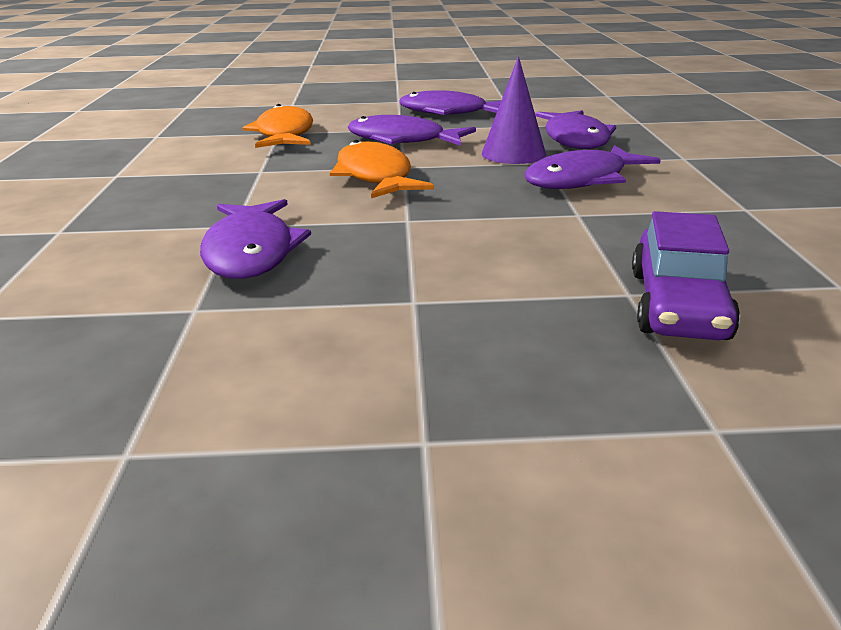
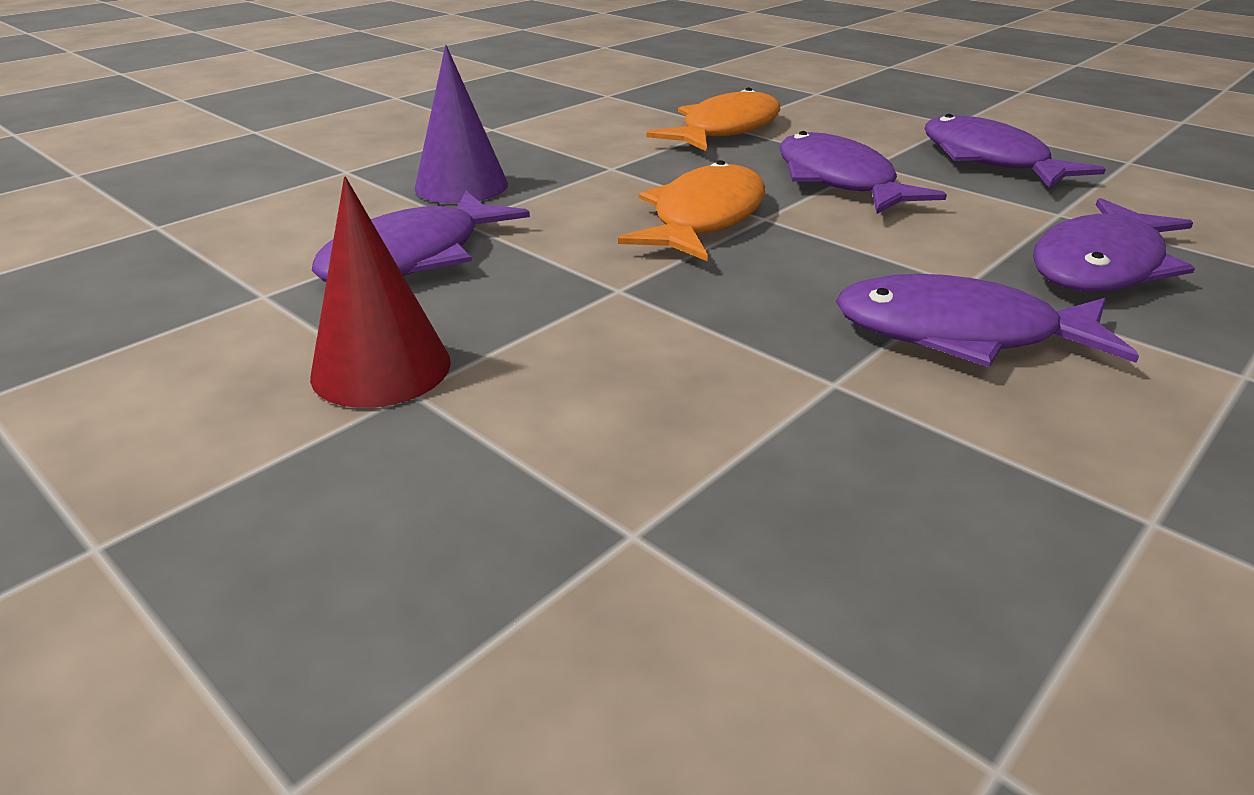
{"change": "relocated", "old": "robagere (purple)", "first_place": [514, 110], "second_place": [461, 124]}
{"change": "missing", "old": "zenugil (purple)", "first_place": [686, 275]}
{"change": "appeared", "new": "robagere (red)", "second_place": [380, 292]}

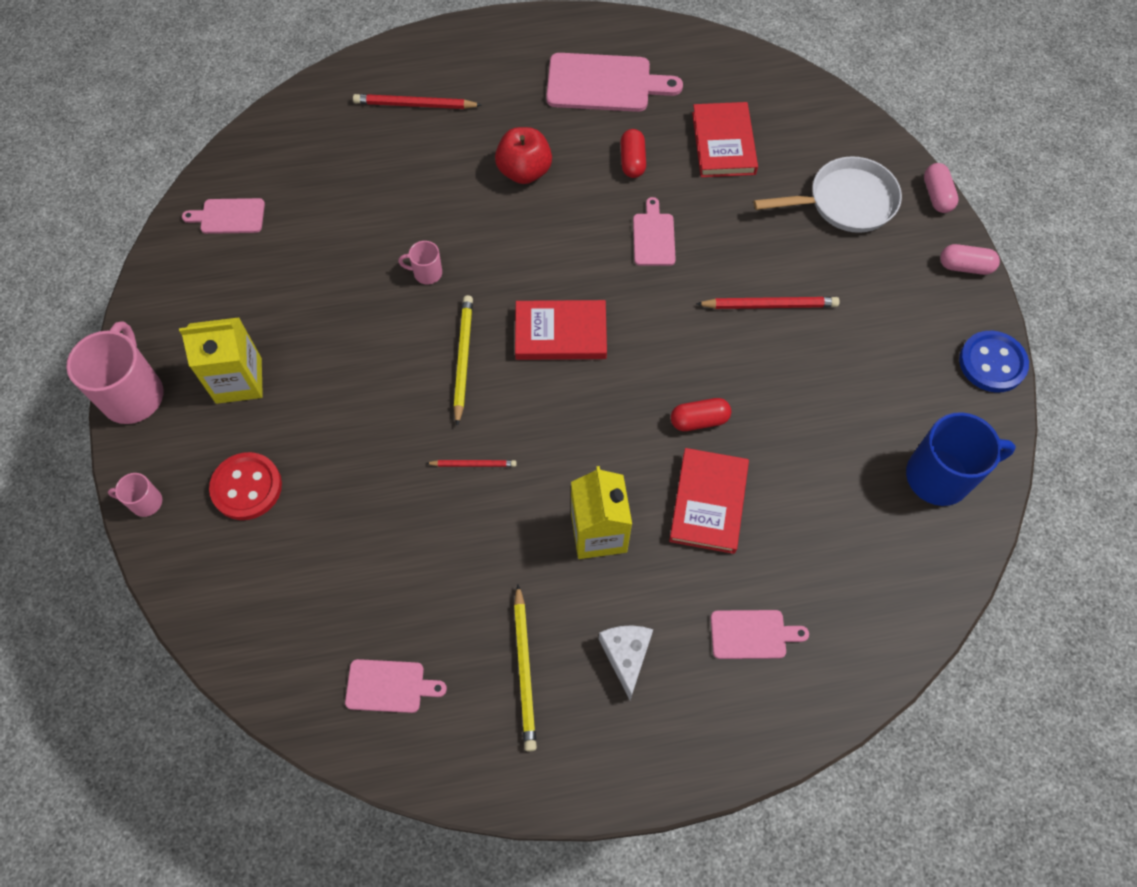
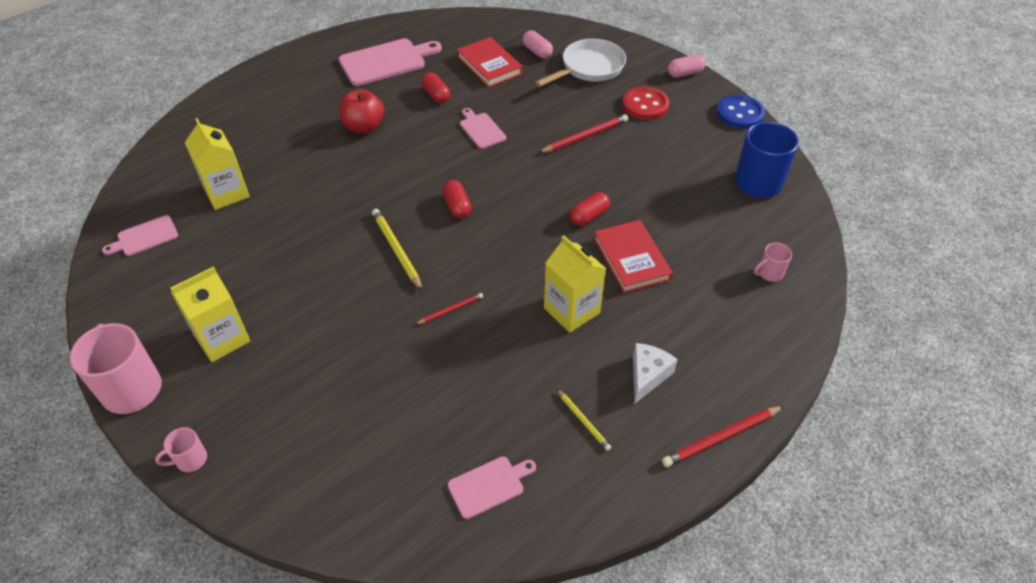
{"change": "relocated", "old": "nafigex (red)", "first_place": [245, 486], "second_place": [646, 103]}
{"change": "relocated", "old": "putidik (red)", "first_place": [417, 101], "second_place": [723, 436]}
{"change": "relocated", "old": "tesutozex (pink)", "first_place": [420, 263], "second_place": [773, 262]}
{"change": "size", "old": "putidik (yellow)", "first_place": [525, 668], "second_place": [584, 420], "factor": 0.59}
{"change": "exchanged", "old": "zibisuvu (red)", "new": "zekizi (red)", "first_place": [561, 330], "second_place": [457, 199]}
{"change": "spun", "old": "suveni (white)", "first_place": [626, 662], "second_place": [655, 373], "degrees": 60}
{"change": "missing", "old": "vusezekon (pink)", "first_place": [760, 634]}
{"change": "relocated", "old": "zekizi (pink)", "first_place": [941, 188], "second_place": [537, 44]}
{"change": "appeared", "new": "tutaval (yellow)", "second_place": [217, 164]}

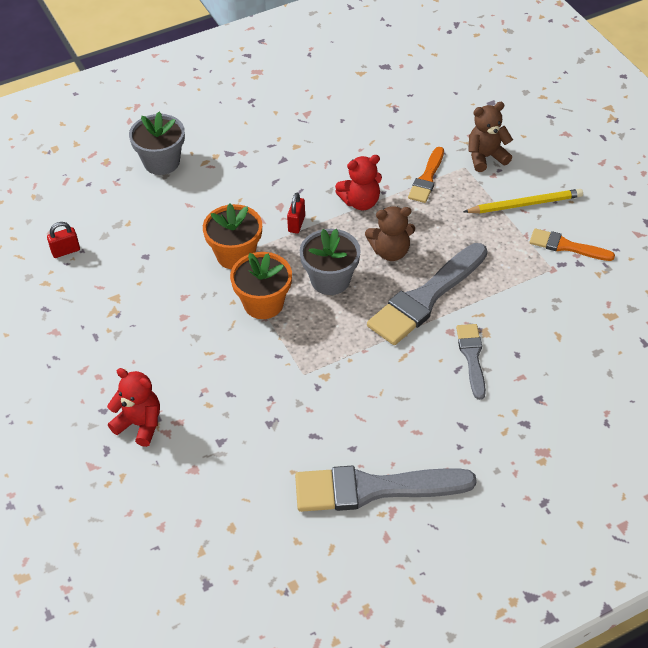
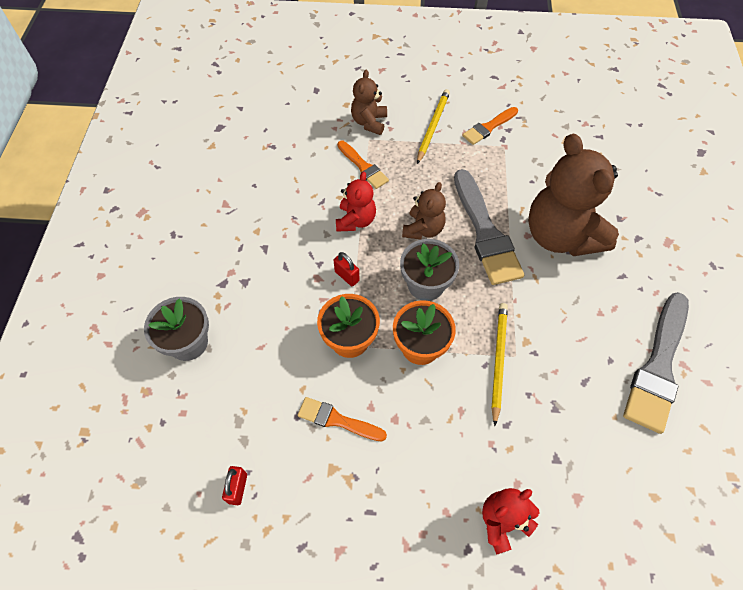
{"change": "exchanged", "old": "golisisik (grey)", "new": "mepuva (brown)", "first_place": [471, 362], "second_place": [573, 194]}
{"change": "appeared", "new": "golisisik (orange)", "second_place": [342, 419]}
{"change": "appeared", "new": "putidik (yellow)", "second_place": [499, 364]}

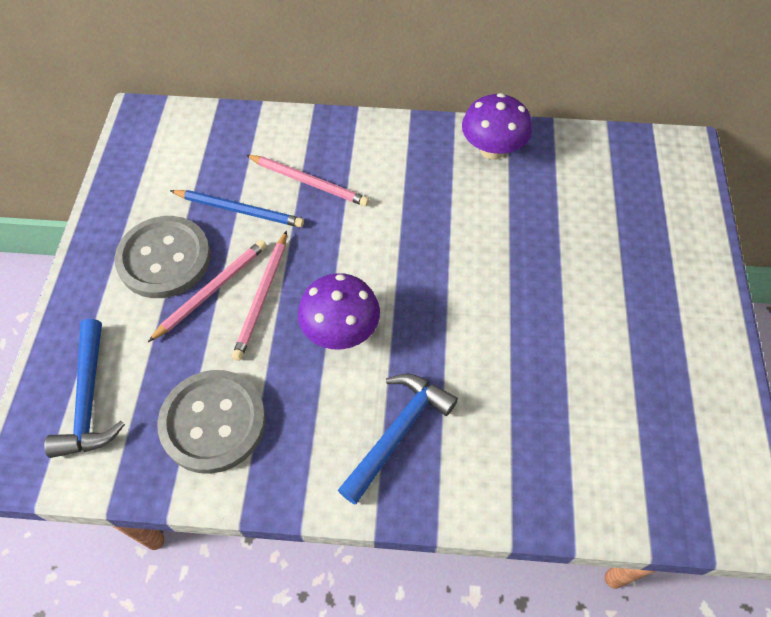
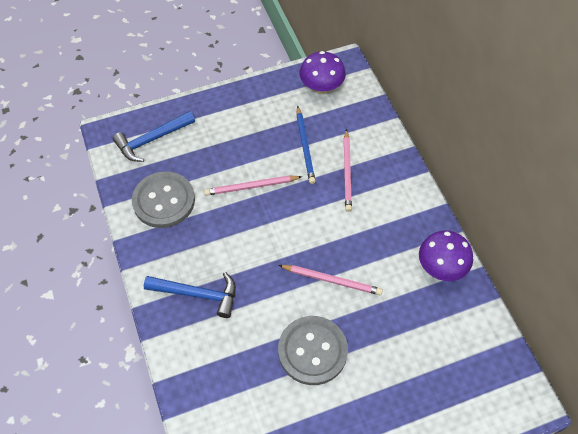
{"change": "relocated", "old": "nafigex (grey)", "first_place": [163, 257], "second_place": [313, 350]}
{"change": "relocated", "old": "putidik (pink)", "first_place": [207, 291], "second_place": [331, 280]}
{"change": "relocated", "old": "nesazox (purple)", "first_place": [339, 311], "second_place": [323, 72]}

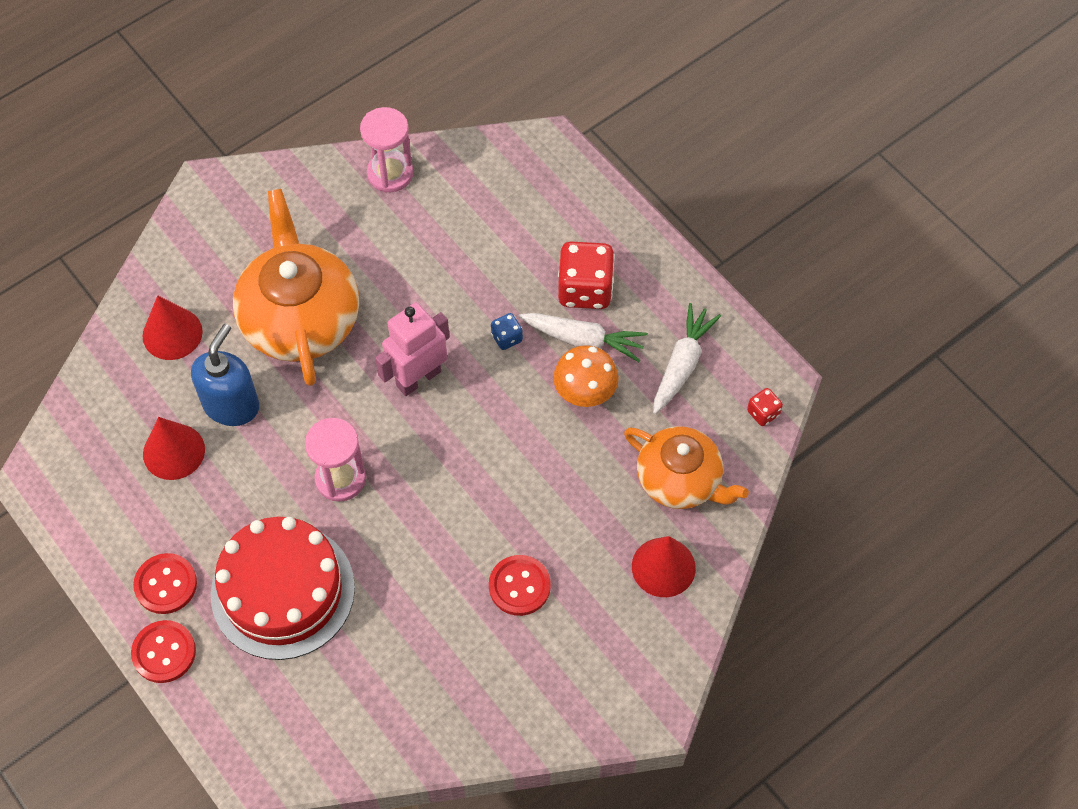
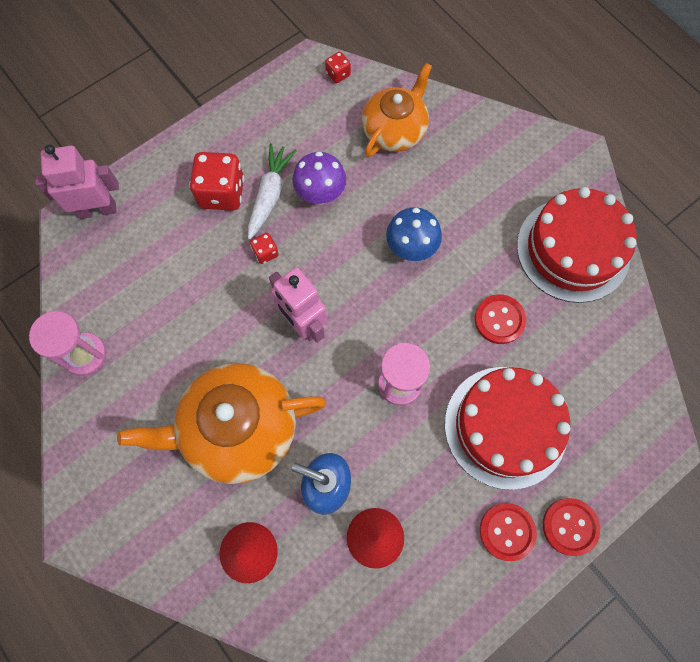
{"change": "relocated", "old": "nafigex (red)", "first_place": [520, 585], "second_place": [500, 319]}
{"change": "colour", "old": "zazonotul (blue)", "new": "zazonotul (red)", "first_place": [507, 331], "second_place": [264, 248]}
{"change": "colour", "old": "nesazox (orange)", "new": "nesazox (purple)", "first_place": [586, 376], "second_place": [319, 178]}
{"change": "missing", "old": "robagere (red)", "first_place": [664, 566]}
{"change": "missing", "old": "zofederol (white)", "first_place": [687, 358]}
{"change": "appeared", "new": "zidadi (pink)", "second_place": [77, 182]}
{"change": "appeared", "new": "nesazox (blue)", "second_place": [414, 234]}
{"change": "appeared", "new": "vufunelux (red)", "second_place": [577, 245]}

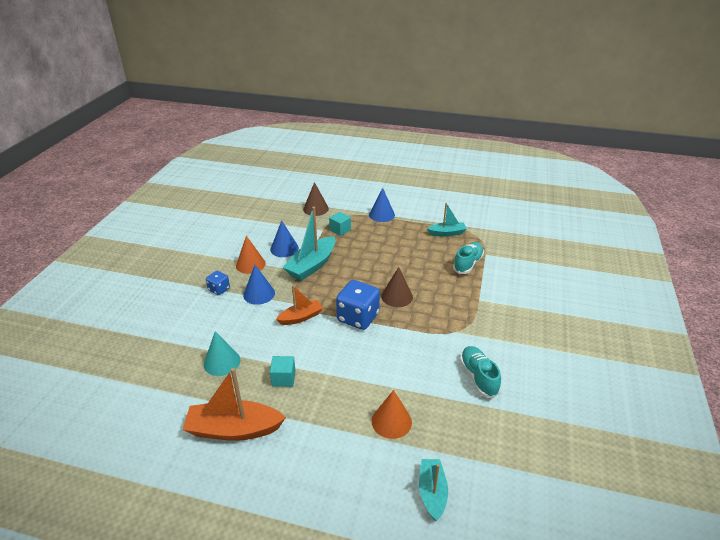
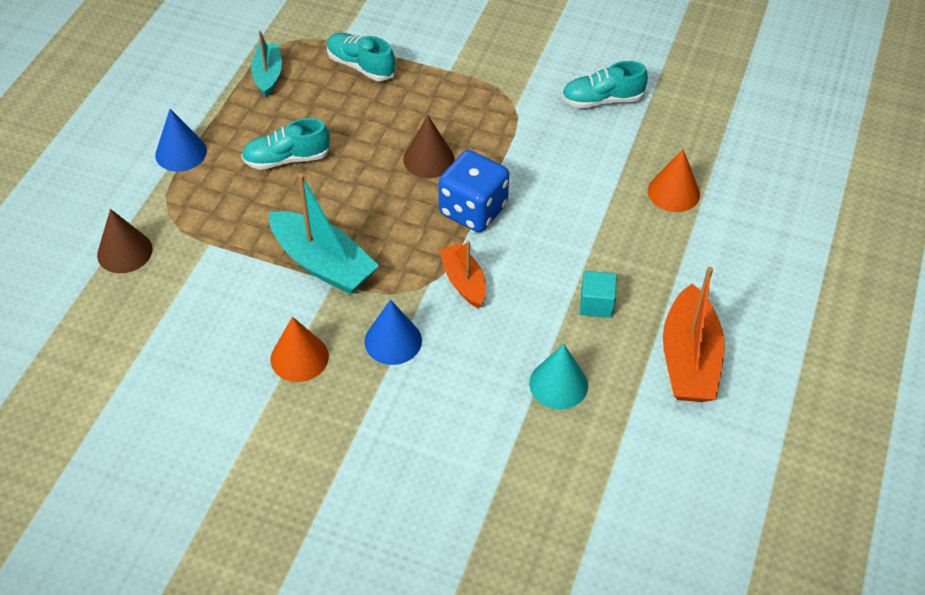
{"change": "missing", "old": "zazonotul (blue)", "first_place": [218, 283]}
{"change": "missing", "old": "robagere (blue)", "first_place": [284, 238]}
{"change": "missing", "old": "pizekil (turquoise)", "first_place": [340, 224]}
{"change": "missing", "old": "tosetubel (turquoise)", "first_place": [433, 490]}
{"change": "appeared", "new": "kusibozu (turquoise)", "second_place": [286, 144]}

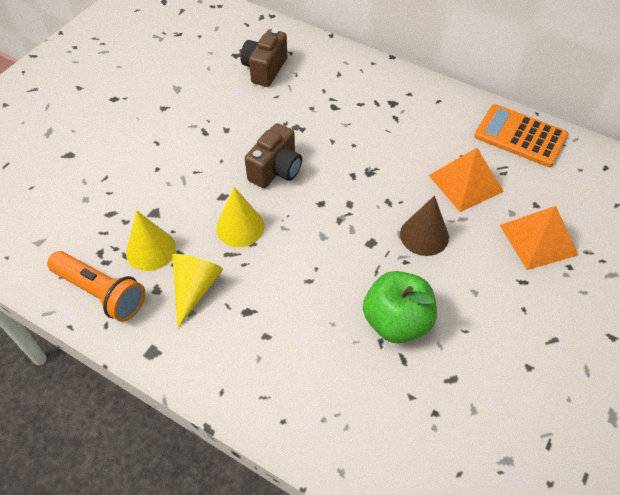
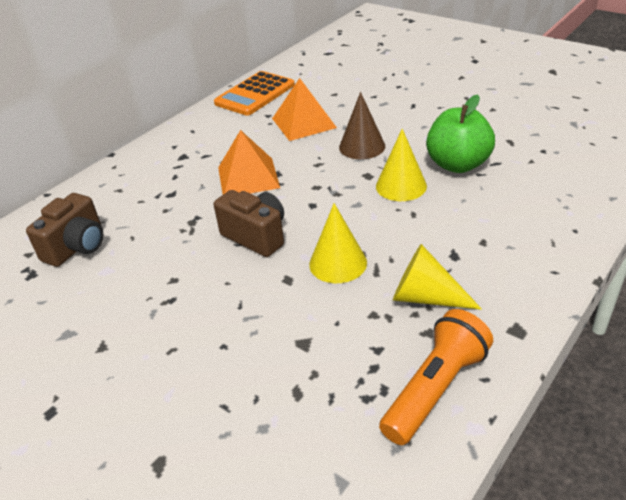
{"change": "relocated", "old": "robagere (yellow)", "first_place": [151, 241], "second_place": [401, 165]}
{"change": "spun", "old": "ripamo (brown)", "first_place": [264, 58], "second_place": [64, 230], "degrees": -90}
{"change": "relocated", "old": "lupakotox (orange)", "first_place": [539, 238], "second_place": [249, 162]}

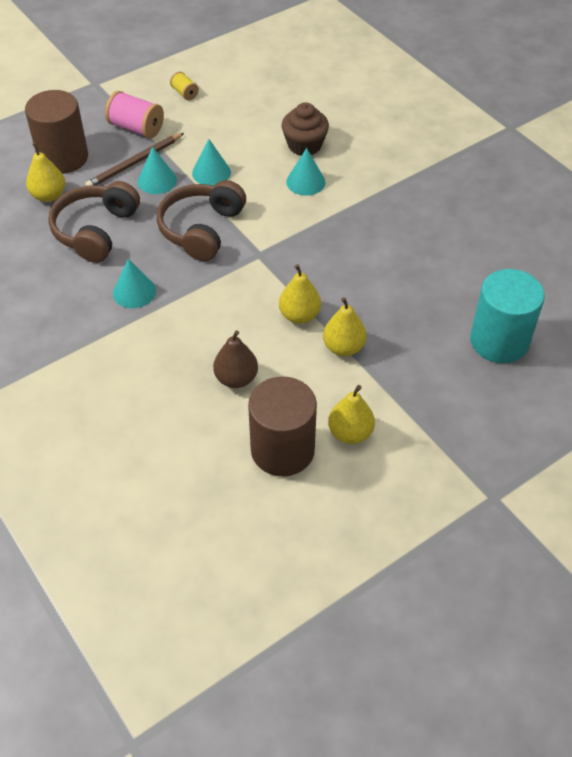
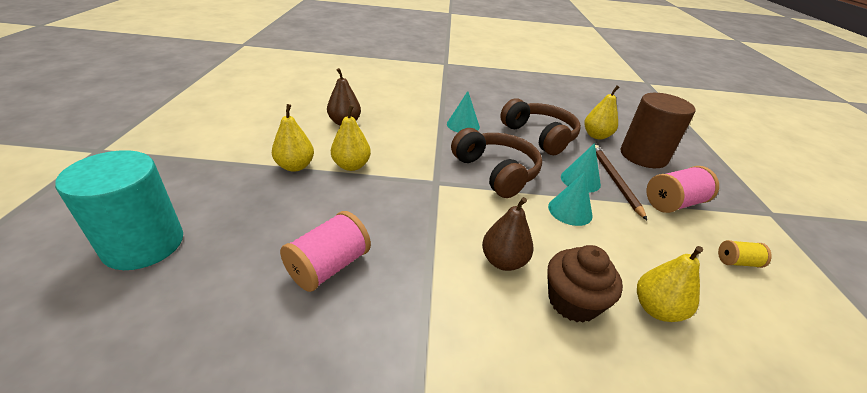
{"change": "missing", "old": "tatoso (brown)", "first_place": [282, 426]}
{"change": "exchanged", "old": "robagere (turquoise)", "new": "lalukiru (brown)", "first_place": [305, 172], "second_place": [507, 234]}
{"change": "relocated", "old": "lalukiru (yellow)", "first_place": [351, 414], "second_place": [670, 284]}
{"change": "appeared", "new": "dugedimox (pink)", "second_place": [325, 251]}

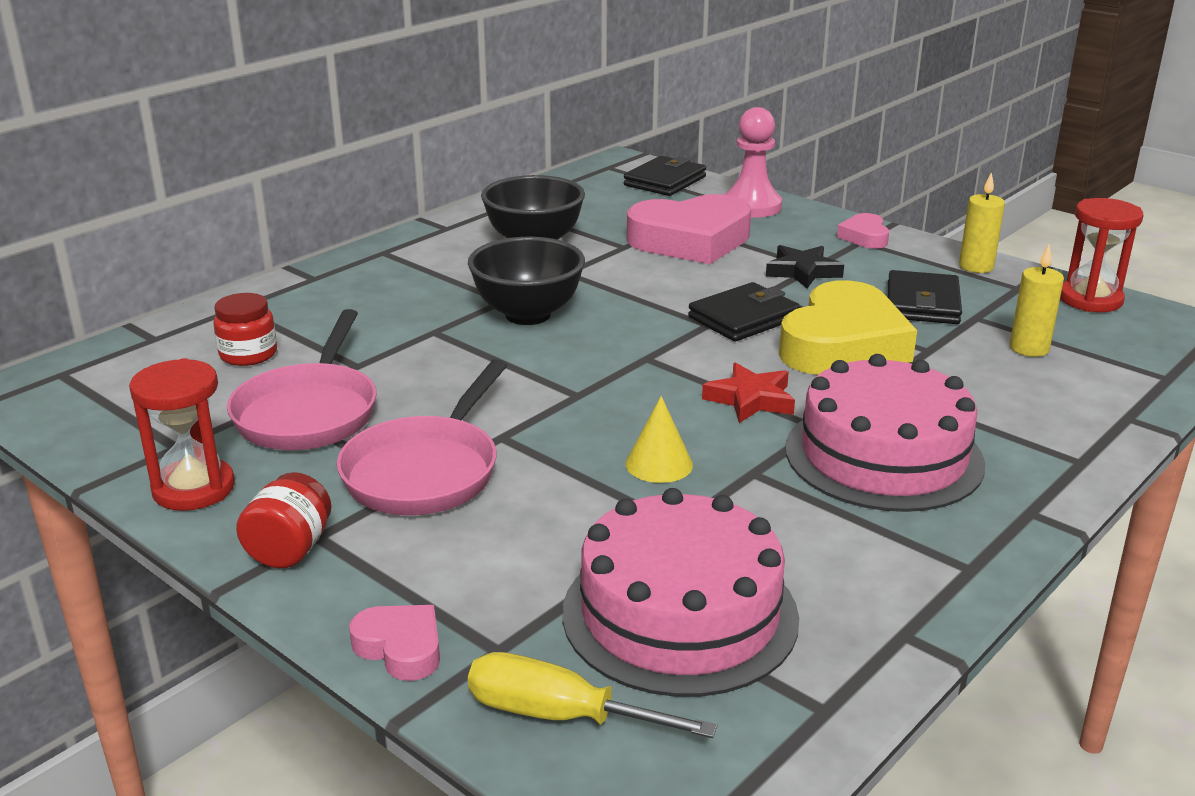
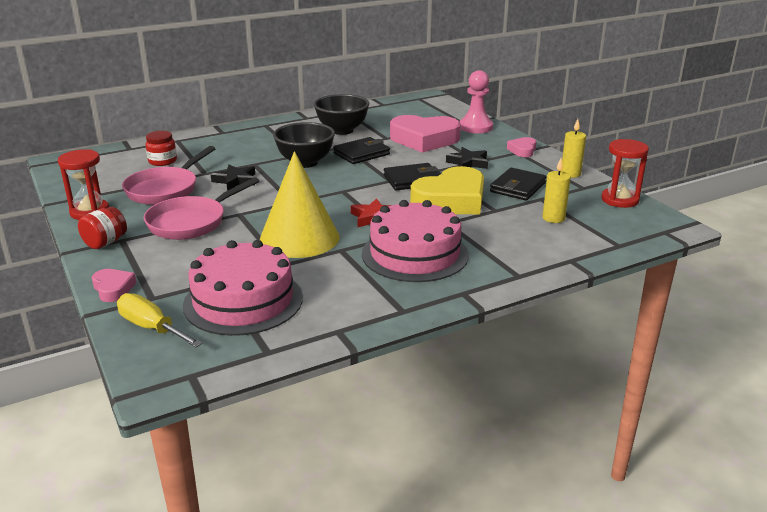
{"change": "relocated", "old": "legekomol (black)", "first_place": [665, 176], "second_place": [361, 150]}
{"change": "size", "old": "robagere (yellow)", "first_place": [659, 439], "second_place": [299, 204], "factor": 2.27}
{"change": "appeared", "new": "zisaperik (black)", "second_place": [233, 177]}

